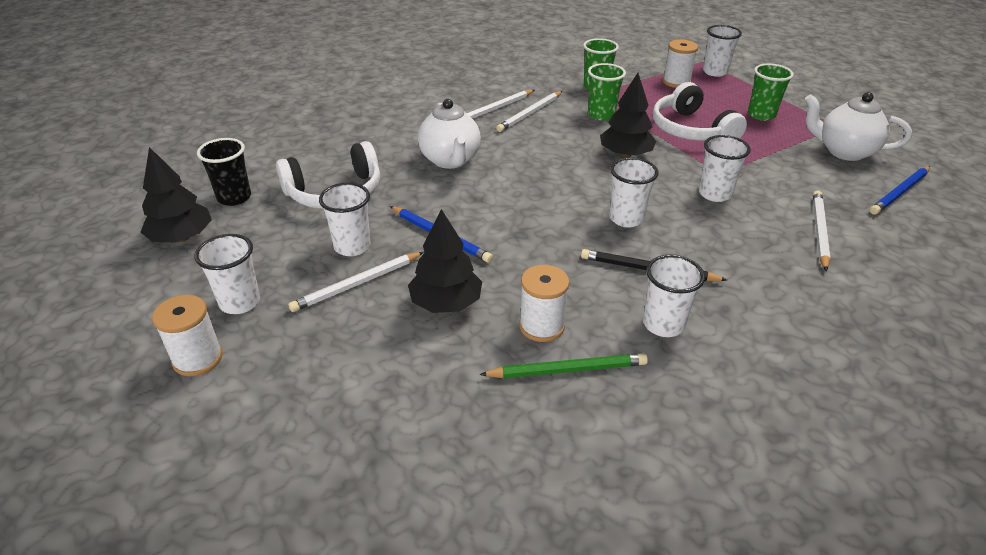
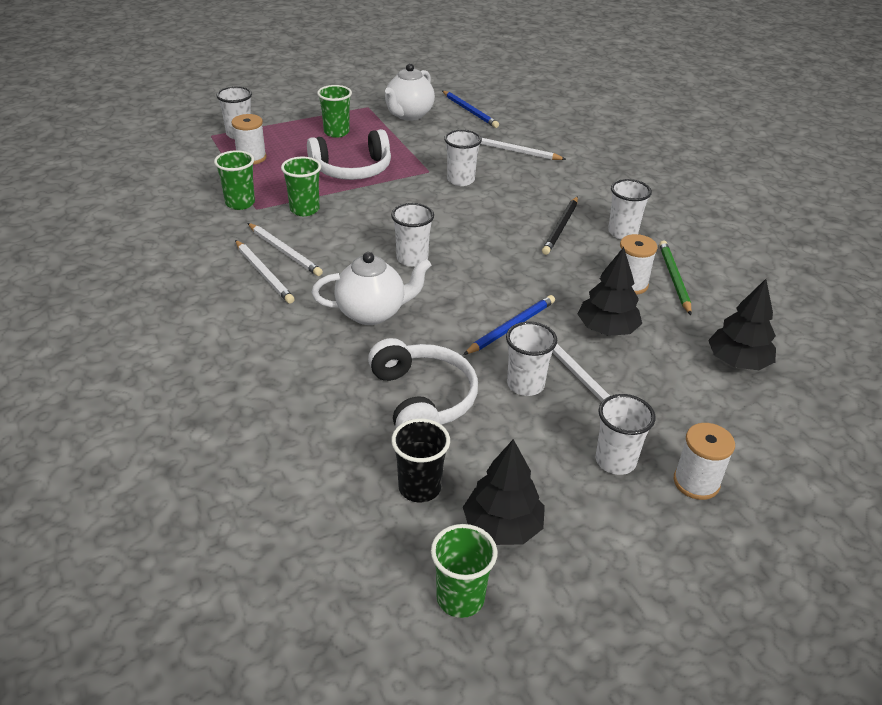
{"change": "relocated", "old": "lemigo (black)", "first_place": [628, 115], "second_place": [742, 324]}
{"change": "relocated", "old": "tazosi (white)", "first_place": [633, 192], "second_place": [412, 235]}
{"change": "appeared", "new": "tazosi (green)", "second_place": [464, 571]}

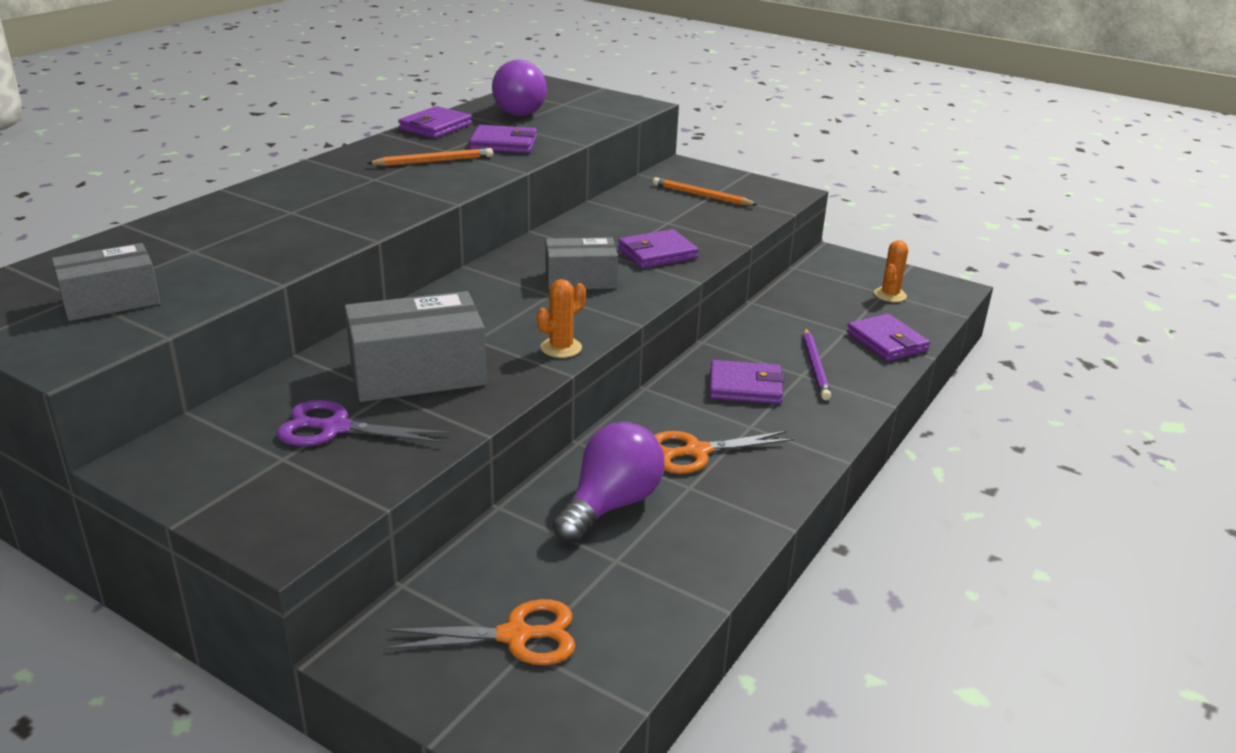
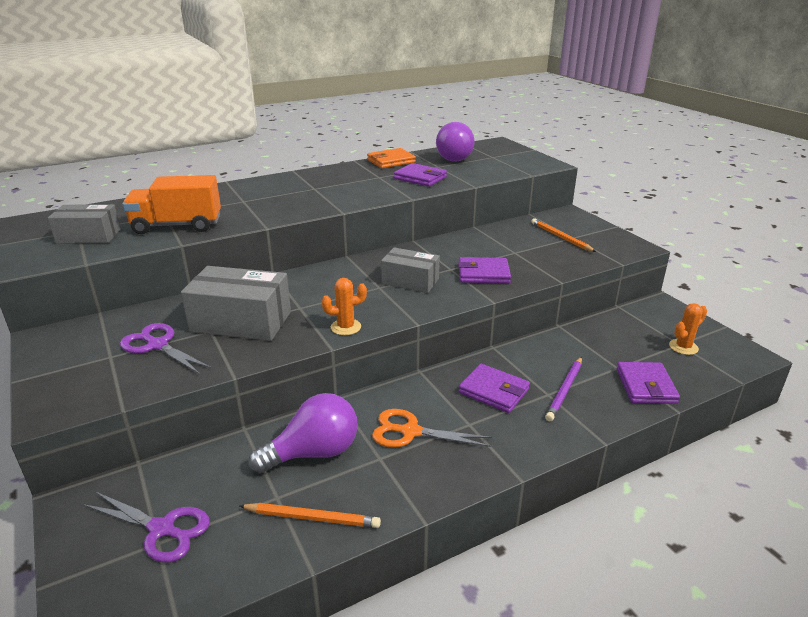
{"change": "relocated", "old": "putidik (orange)", "first_place": [430, 157], "second_place": [310, 515]}
{"change": "colour", "old": "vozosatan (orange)", "new": "vozosatan (purple)", "first_place": [479, 632], "second_place": [146, 527]}
{"change": "colour", "old": "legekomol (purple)", "new": "legekomol (orange)", "first_place": [435, 122], "second_place": [391, 158]}
{"change": "appeared", "new": "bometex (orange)", "second_place": [172, 204]}

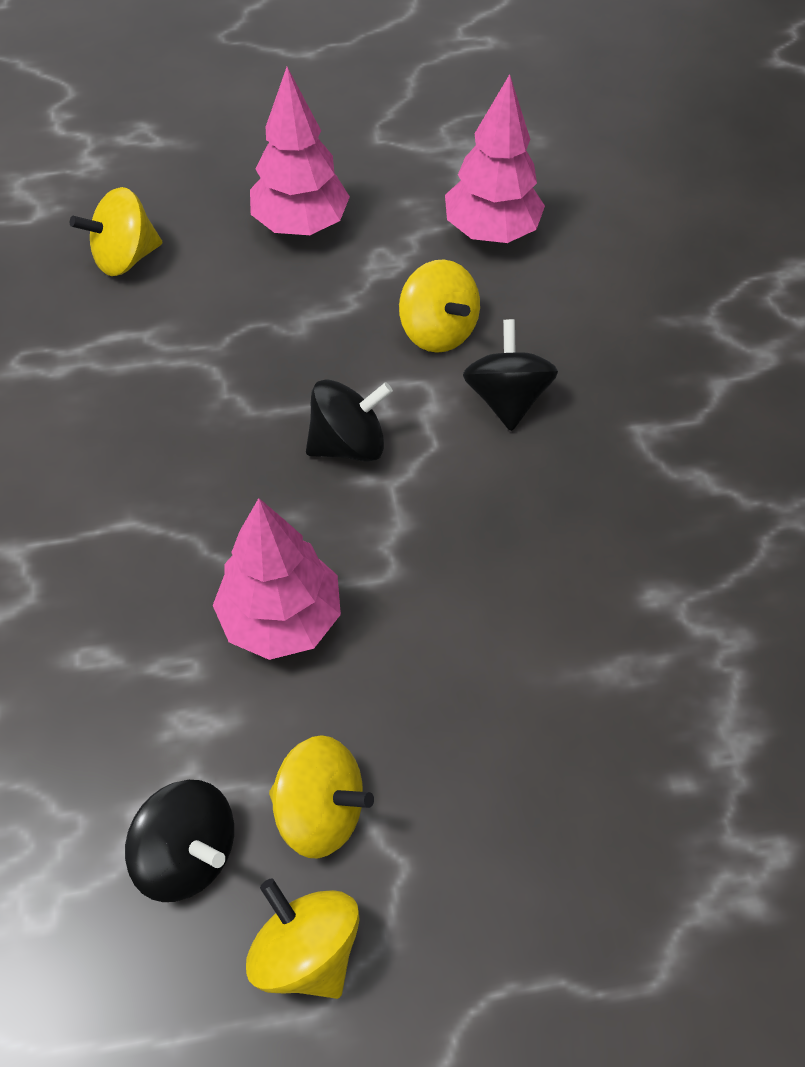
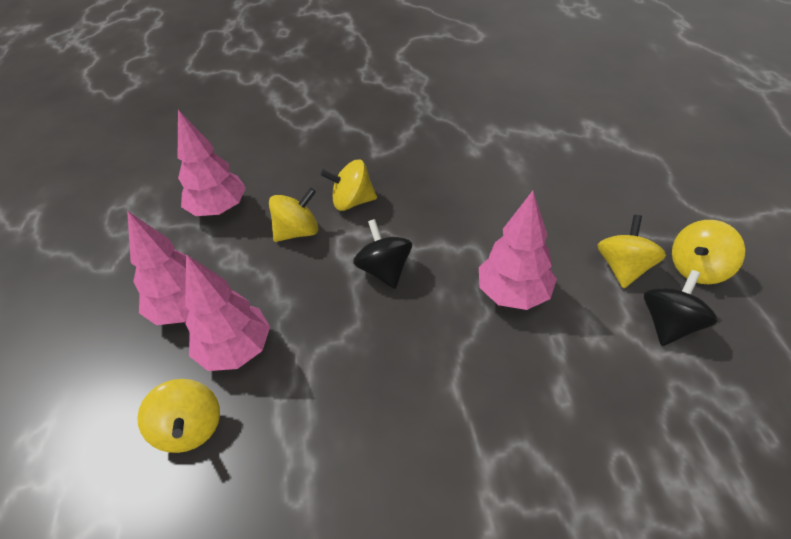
{"change": "colour", "old": "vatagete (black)", "new": "vatagete (yellow)", "first_place": [510, 375], "second_place": [349, 185]}
{"change": "appeared", "new": "lemigo (pink)", "second_place": [227, 312]}

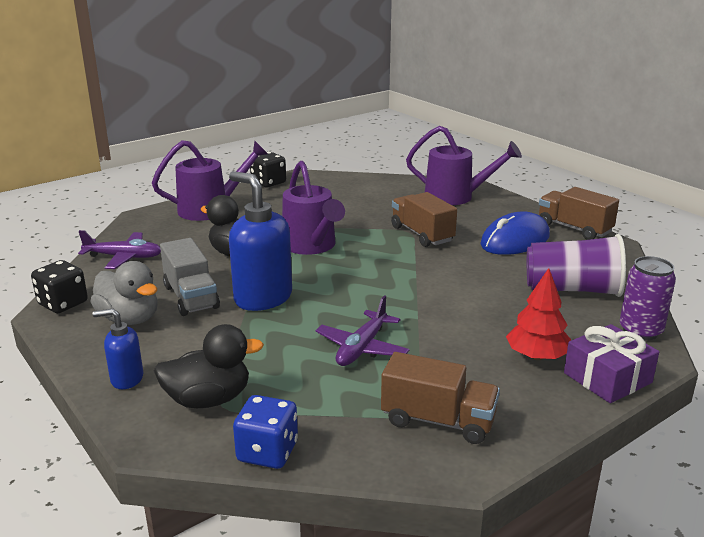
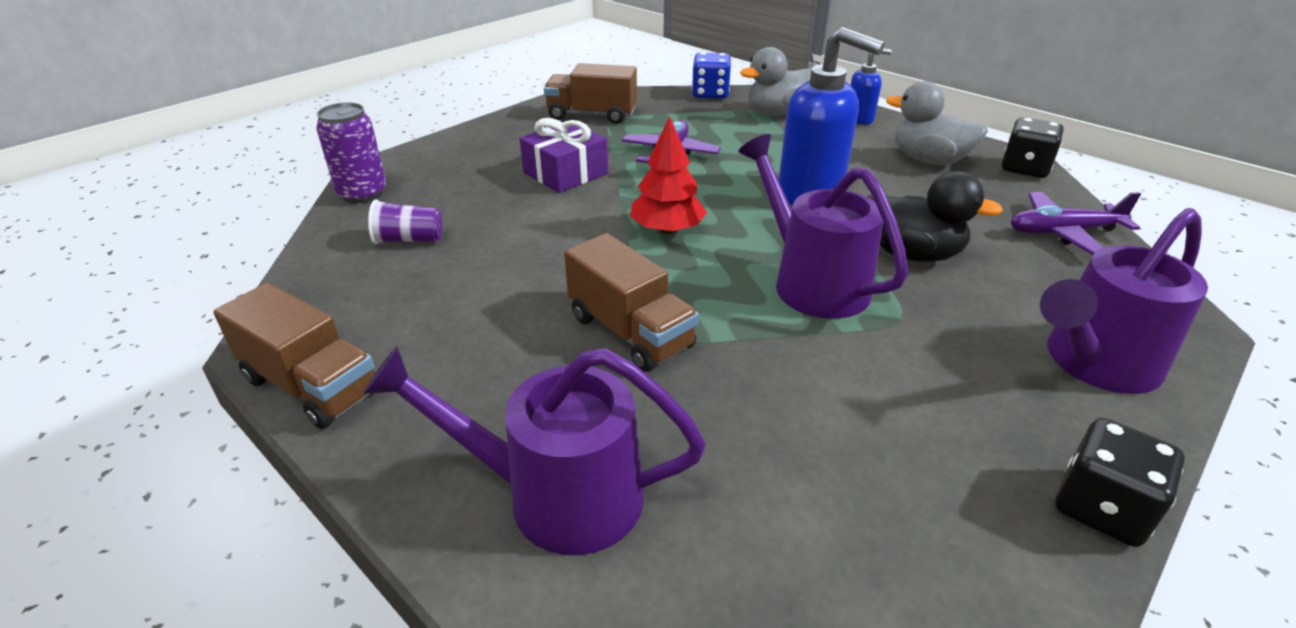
{"change": "colour", "old": "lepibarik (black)", "new": "lepibarik (grey)", "first_place": [209, 366], "second_place": [776, 81]}
{"change": "missing", "old": "bometex (grey)", "first_place": [190, 277]}
{"change": "missing", "old": "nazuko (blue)", "first_place": [515, 233]}
{"change": "relocated", "old": "lemigo (red)", "first_place": [538, 314], "second_place": [668, 175]}
{"change": "size", "old": "tazosi (purple)", "first_place": [576, 265], "second_place": [405, 221], "factor": 0.51}
{"change": "relocated", "old": "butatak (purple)", "first_place": [611, 363], "second_place": [564, 155]}

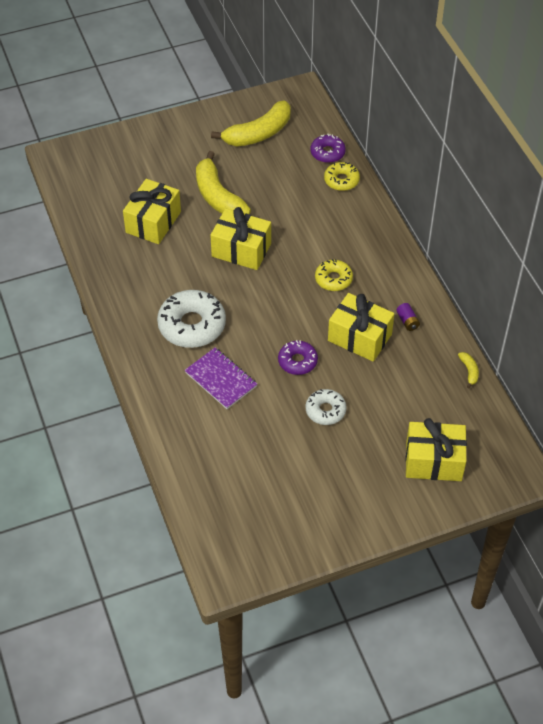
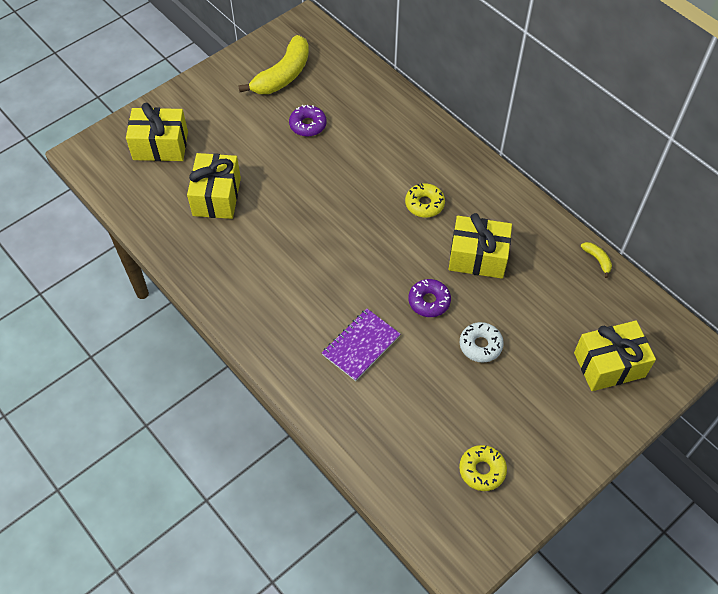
{"change": "missing", "old": "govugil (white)", "first_place": [191, 319]}
{"change": "spun", "old": "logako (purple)", "first_place": [221, 378], "second_place": [361, 345], "degrees": -75}
{"change": "missing", "old": "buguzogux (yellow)", "first_place": [223, 182]}
{"change": "relocated", "old": "butatak (yellow)", "first_place": [240, 238], "second_place": [157, 132]}
{"change": "relocated", "old": "govugil (purple)", "first_place": [328, 148], "second_place": [308, 121]}
{"change": "relocated", "old": "govugil (yellow)", "first_place": [342, 176], "second_place": [483, 468]}
{"change": "missing", "old": "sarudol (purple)", "first_place": [408, 317]}

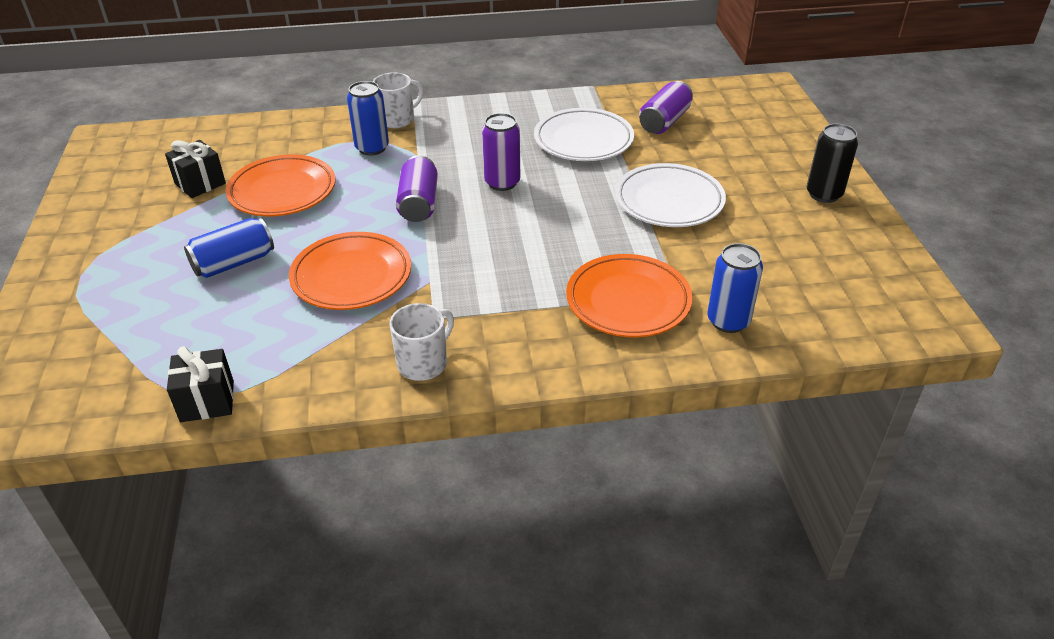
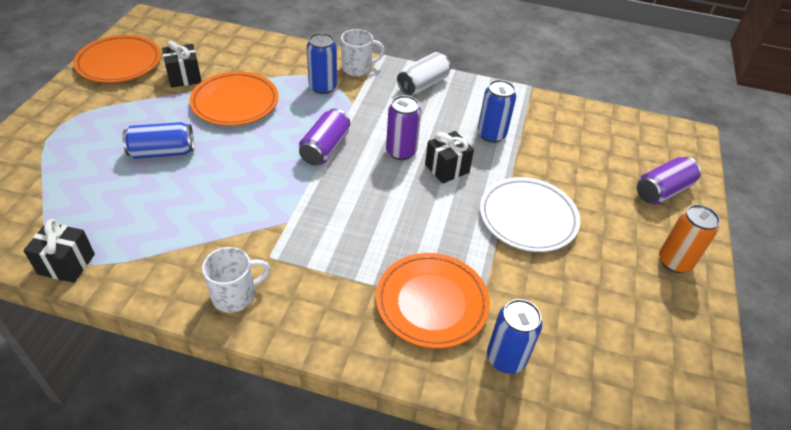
{"change": "relocated", "old": "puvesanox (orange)", "first_place": [350, 271], "second_place": [117, 59]}
{"change": "exchanged", "old": "puvesanox (white)", "new": "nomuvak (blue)", "first_place": [584, 134], "second_place": [496, 111]}
{"change": "relocated", "old": "nomuvak (purple)", "first_place": [666, 107], "second_place": [669, 181]}
{"change": "colour", "old": "nomuvak (black)", "new": "nomuvak (orange)", "first_place": [832, 163], "second_place": [689, 238]}
{"change": "appeared", "new": "nomuvak (white)", "second_place": [424, 73]}
{"change": "appeared", "new": "butatak (black)", "second_place": [449, 157]}

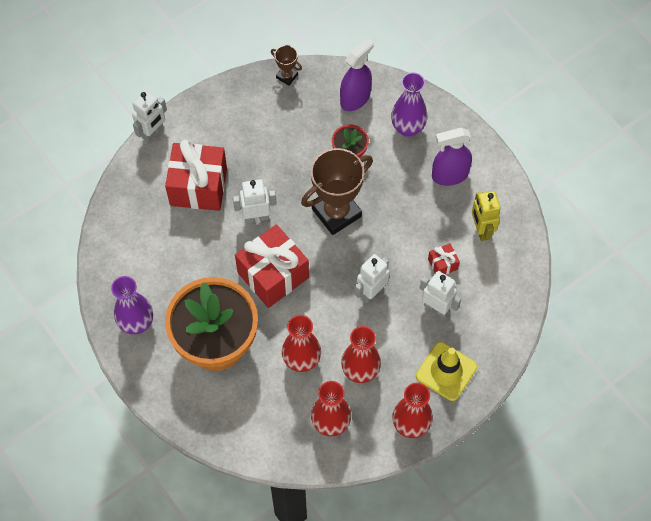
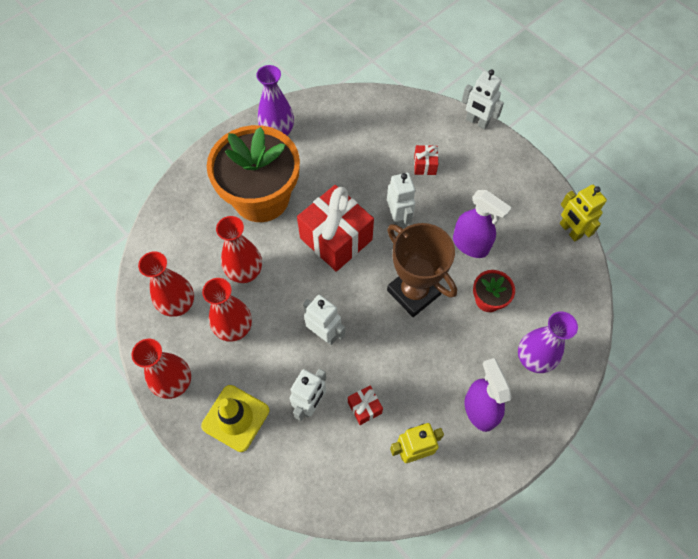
{"change": "size", "old": "butatak (red)", "first_place": [196, 175], "second_place": [426, 160], "factor": 0.44}
{"change": "exchanged", "old": "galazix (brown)", "new": "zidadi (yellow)", "first_place": [286, 65], "second_place": [583, 213]}
{"change": "relocated", "old": "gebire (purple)", "first_place": [357, 74], "second_place": [482, 224]}

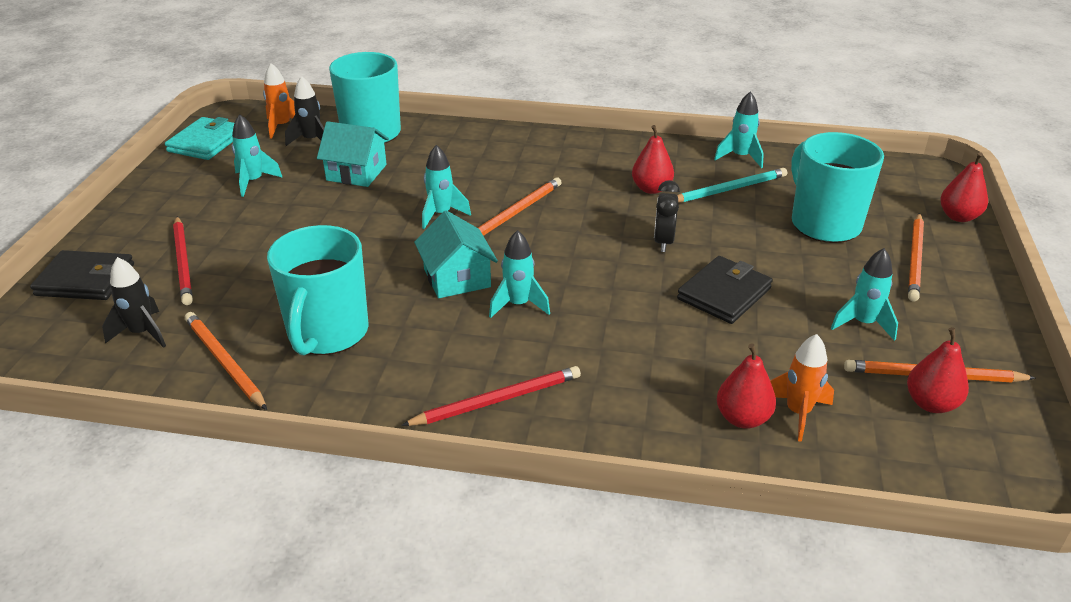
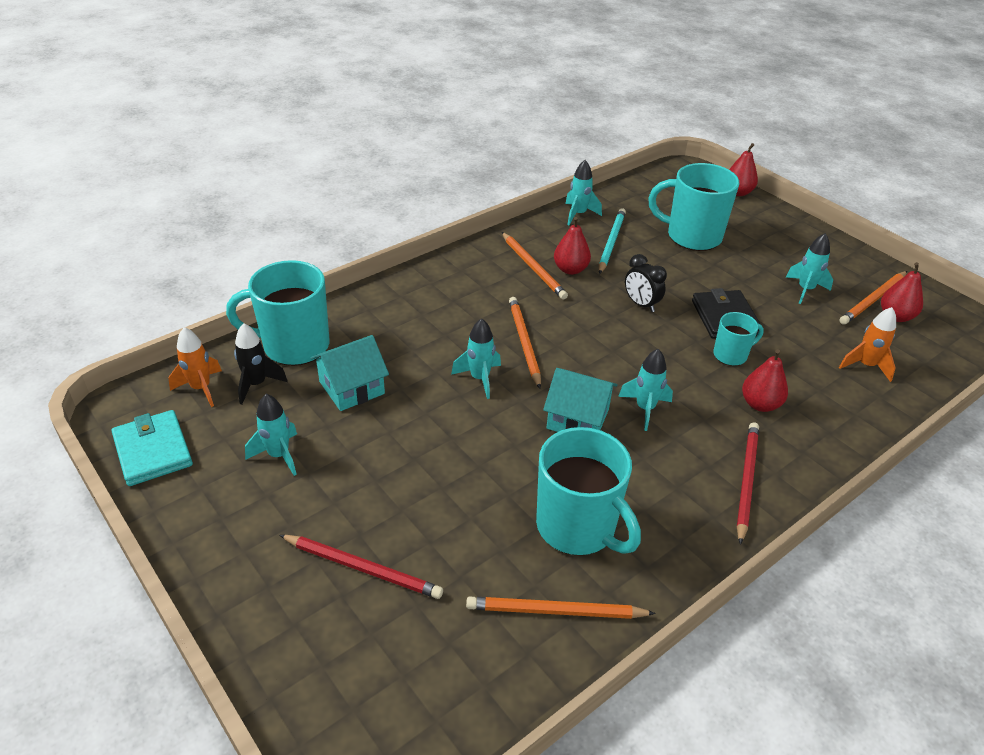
{"change": "missing", "old": "legekomol (black)", "first_place": [82, 275]}
{"change": "missing", "old": "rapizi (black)", "first_place": [134, 302]}
{"change": "relocated", "old": "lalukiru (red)", "first_place": [746, 386], "second_place": [765, 380]}
{"change": "relocated", "old": "putidik (orange)", "first_place": [916, 257], "second_place": [535, 266]}
{"change": "appeared", "new": "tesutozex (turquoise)", "second_place": [738, 339]}

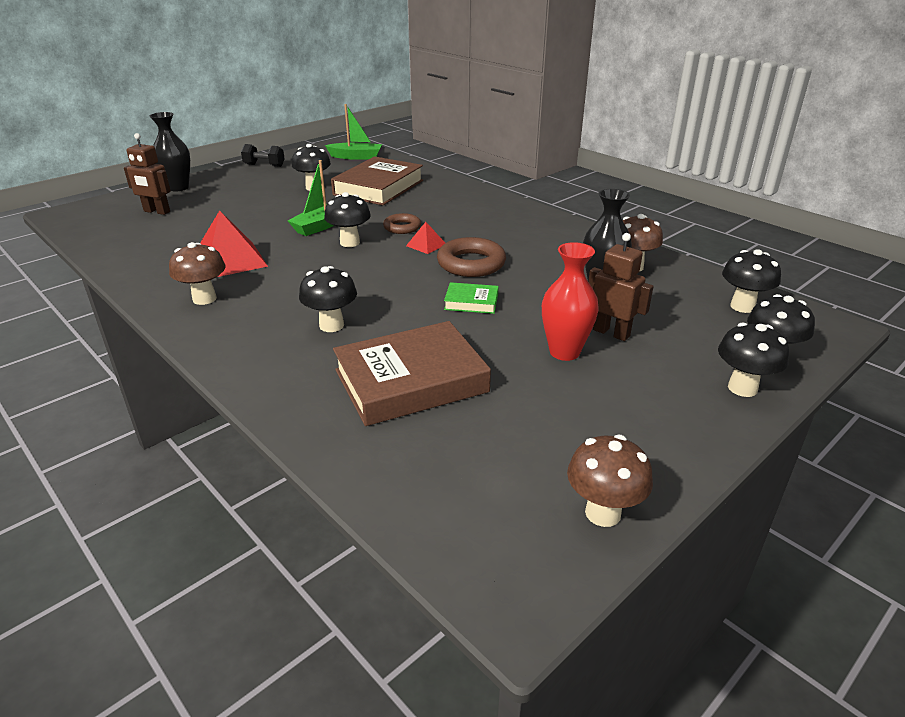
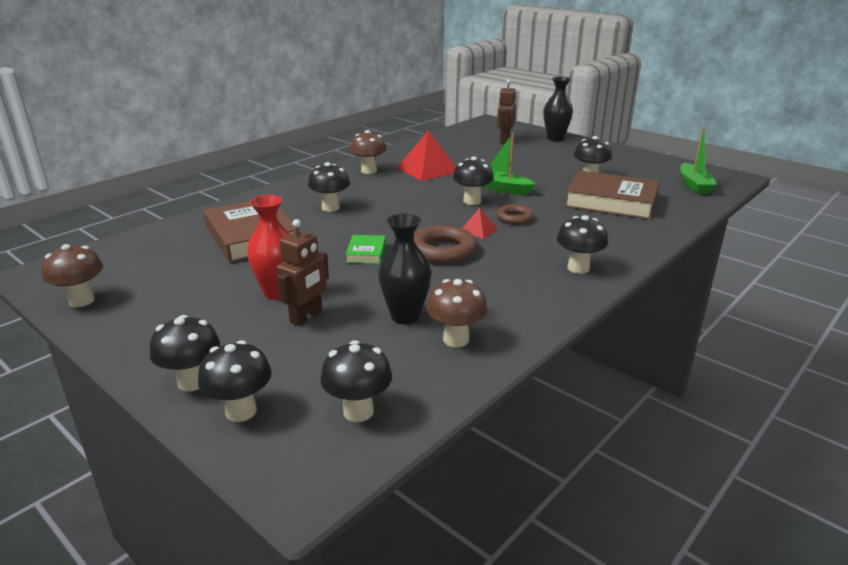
{"change": "missing", "old": "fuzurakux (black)", "first_place": [263, 155]}
{"change": "appeared", "new": "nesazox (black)", "second_place": [582, 244]}

